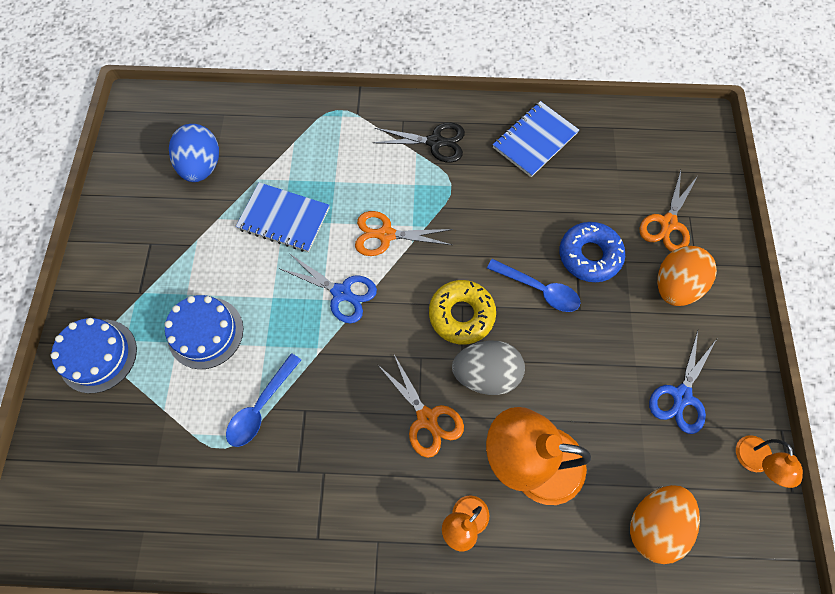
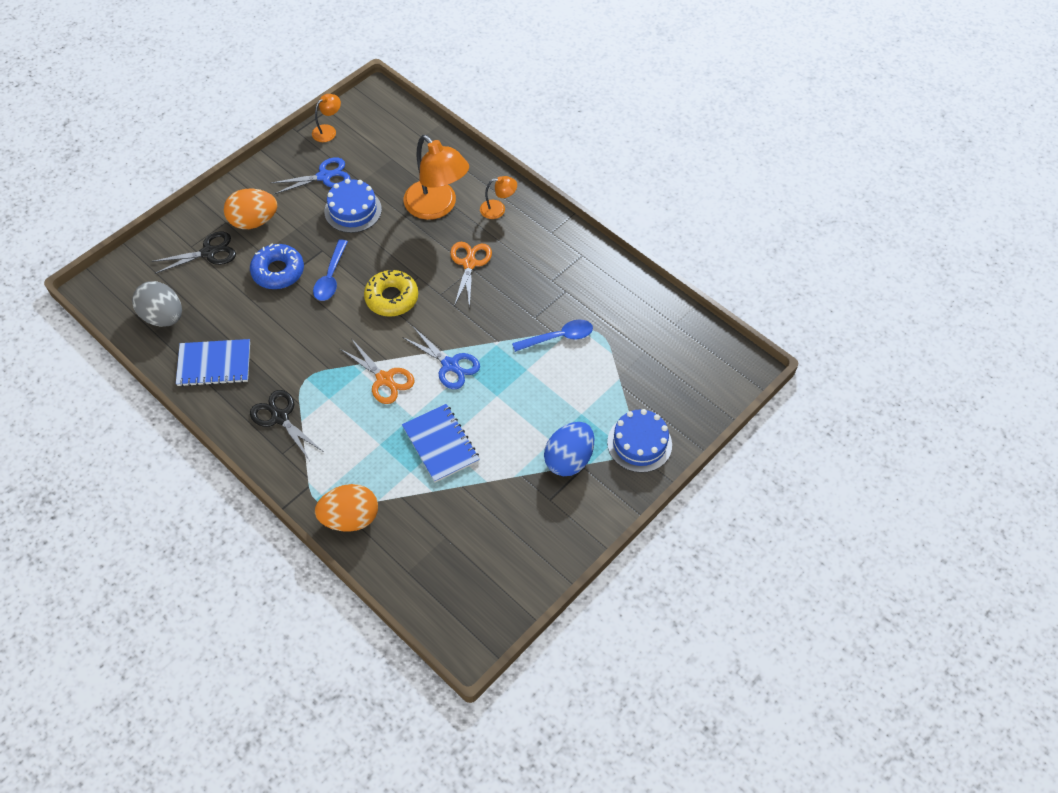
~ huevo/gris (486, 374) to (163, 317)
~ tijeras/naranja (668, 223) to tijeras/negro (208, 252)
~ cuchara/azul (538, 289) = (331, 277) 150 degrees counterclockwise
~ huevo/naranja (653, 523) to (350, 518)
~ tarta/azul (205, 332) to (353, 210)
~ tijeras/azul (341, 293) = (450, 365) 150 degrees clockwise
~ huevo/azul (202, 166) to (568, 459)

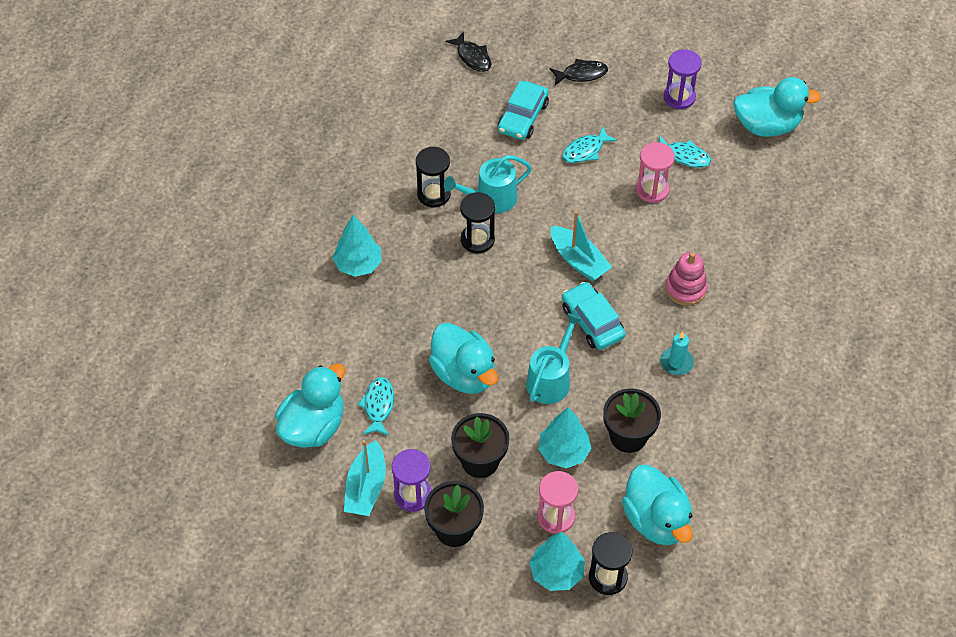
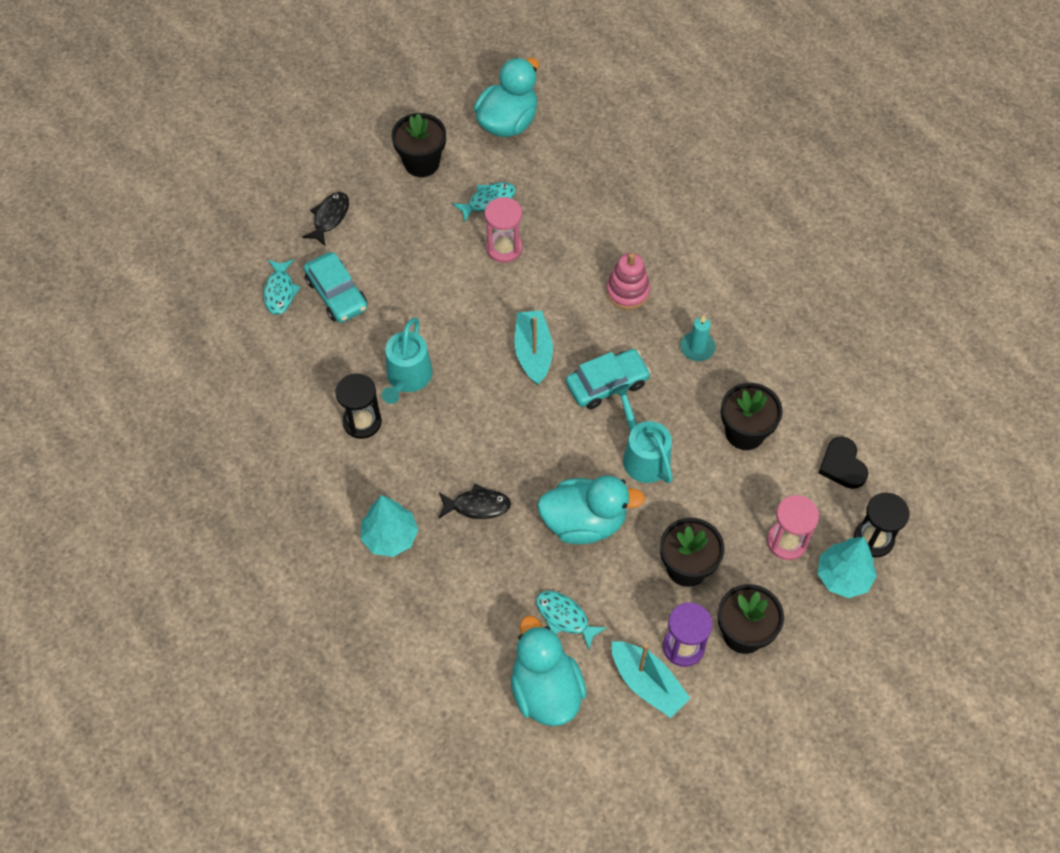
~ pez/turquesa (585, 150) to (280, 292)
~ reloj de arena/morado (679, 97) to maceta/negro (421, 163)
~ pez/negro (472, 57) to (477, 506)
~ barco/turquesa (578, 260) = (533, 352) 90 degrees counterclockwise
~ coche/turquesa (592, 322) = (607, 384) 150 degrees clockwise
~ pato/turquesa (656, 520) to corazón/negro (842, 465)
- reloj de arena/negro (477, 240)
- árbol/turquesa (563, 452)

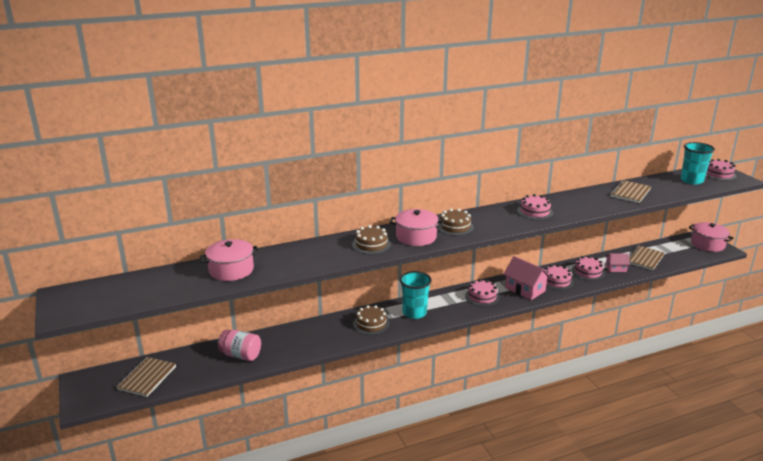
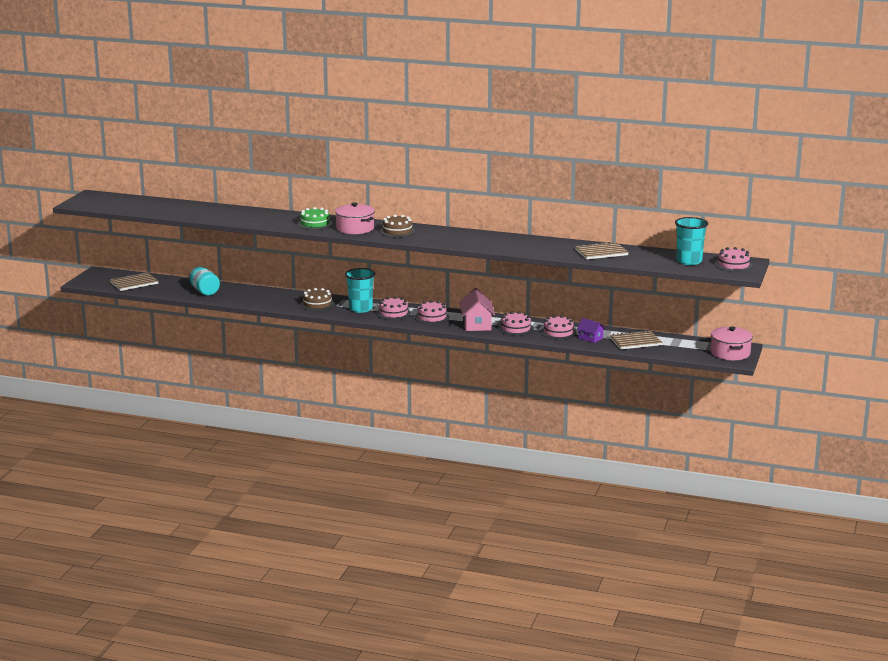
~ tarro/rosa (241, 355) to tarro/turquesa (204, 291)
~ tarta/marrón (371, 244) to tarta/verde (315, 224)
~ tarta/rosa (535, 212) to (393, 313)
~ casa/rosa (616, 268) to casa/morado (590, 338)
- olla/rosa (231, 270)

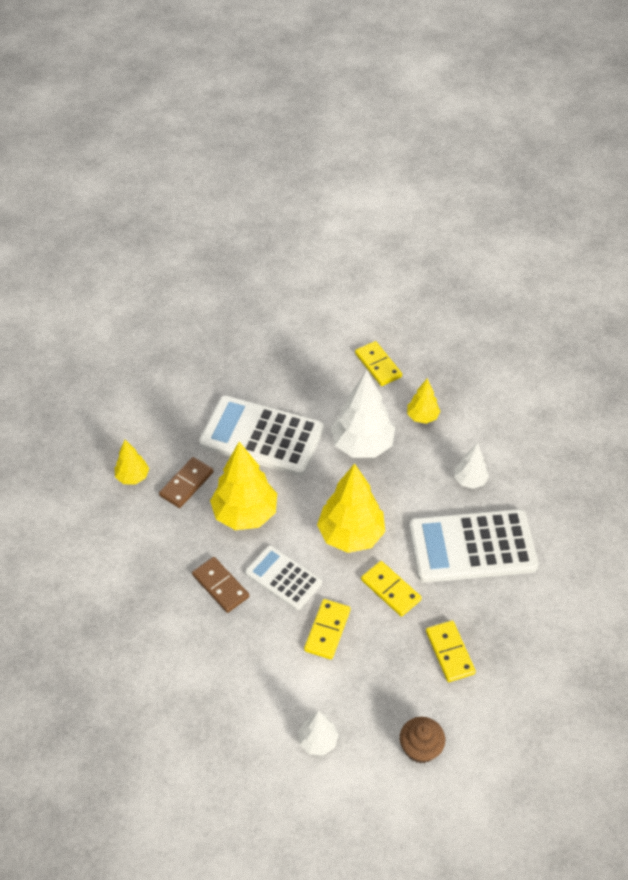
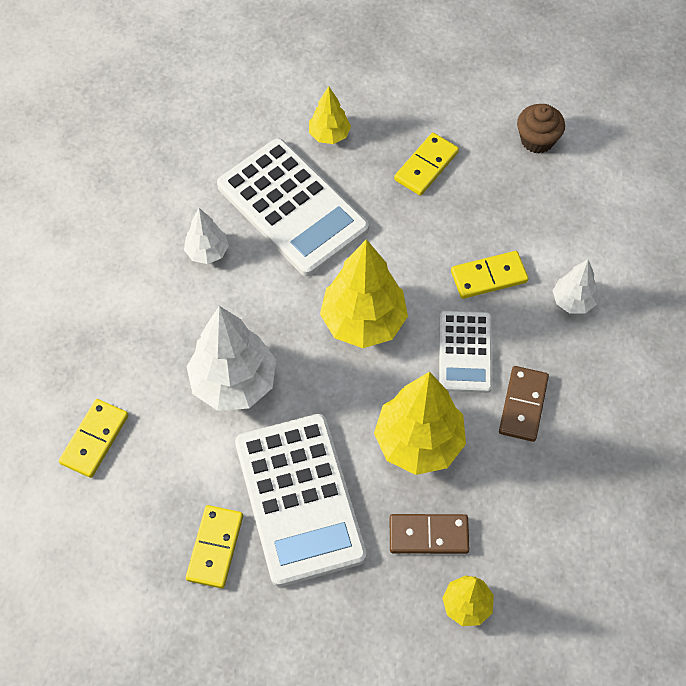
~ ficha de dominó/amarillo (391, 590) to (215, 547)
~ árbol/amarillo (422, 417) to (329, 135)
~ árbol/blanco (318, 741) to (573, 301)

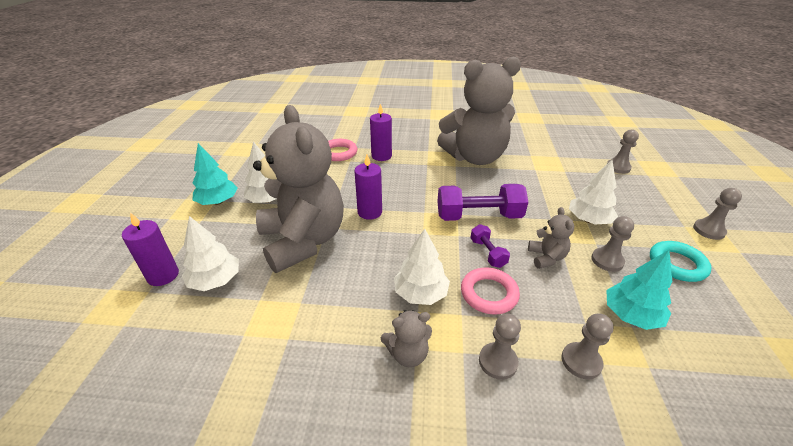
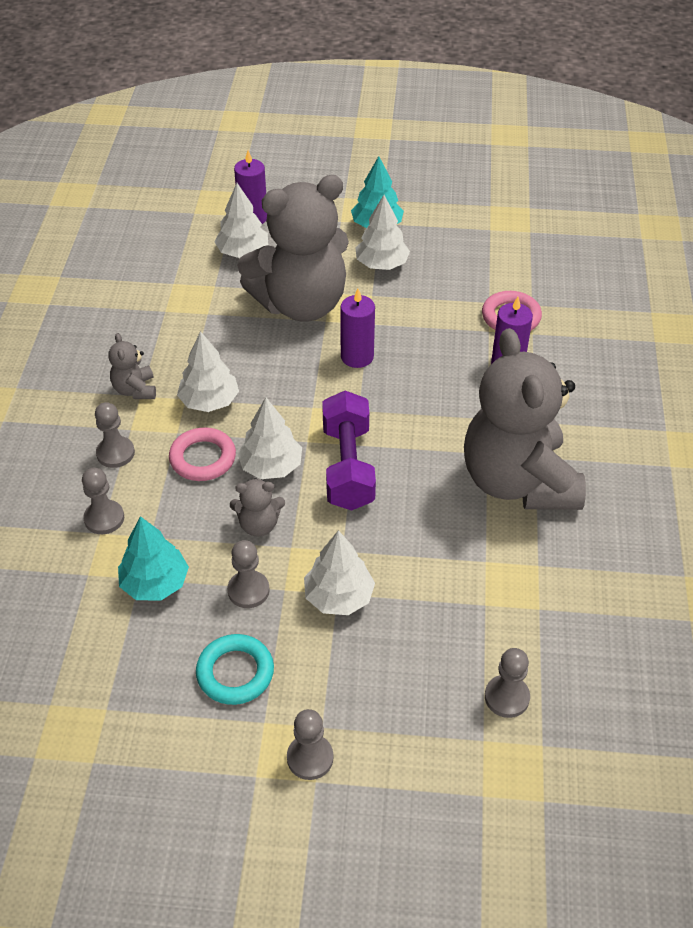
~ mancuerna/morado (487, 253) to árbol/blanco (271, 466)

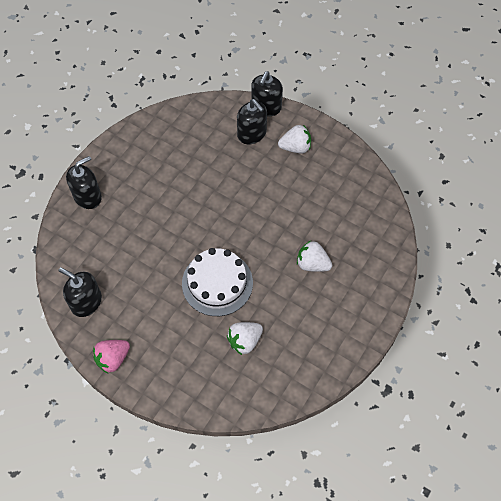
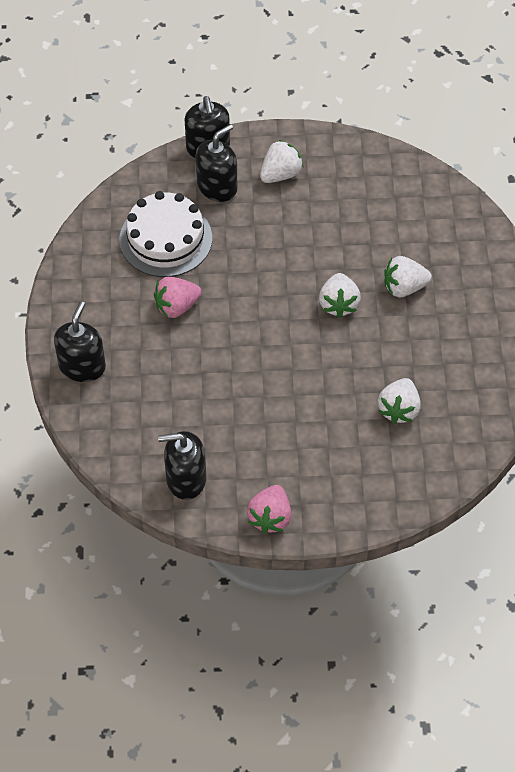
~ tarta/blanco (217, 283) to (165, 239)
+ fresa/rosa (176, 306)
~ dispensador de jabón/negro (252, 134) = (217, 187) 60 degrees counterclockwise
+ fresa/blanco (338, 304)

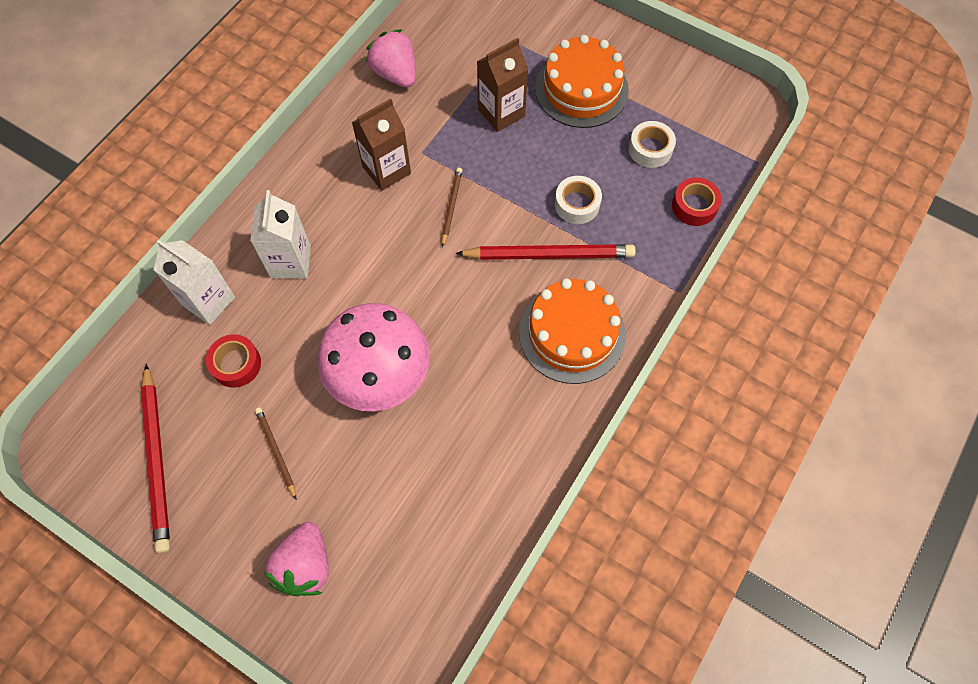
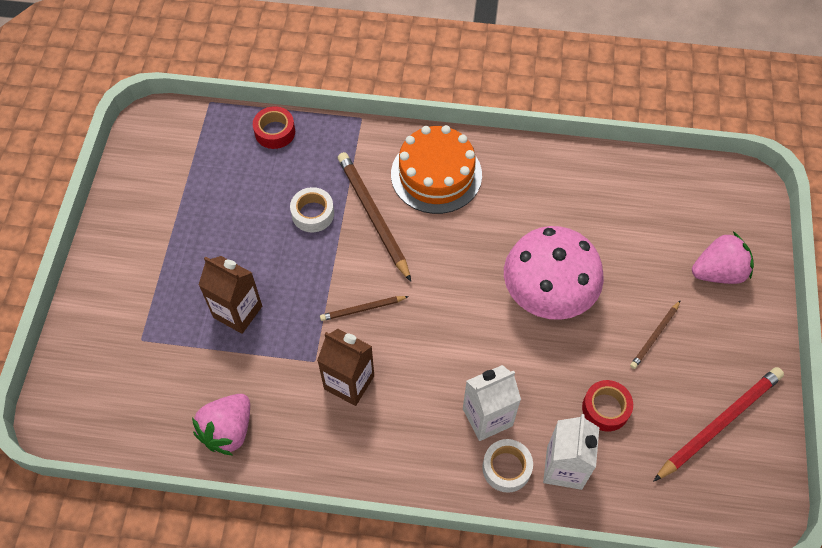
~ lápiz/rojo (548, 255) to lápiz/marrón (373, 216)
~ cinta adhesiva/blanco (650, 149) to (506, 468)
- tarta/naranja (581, 89)

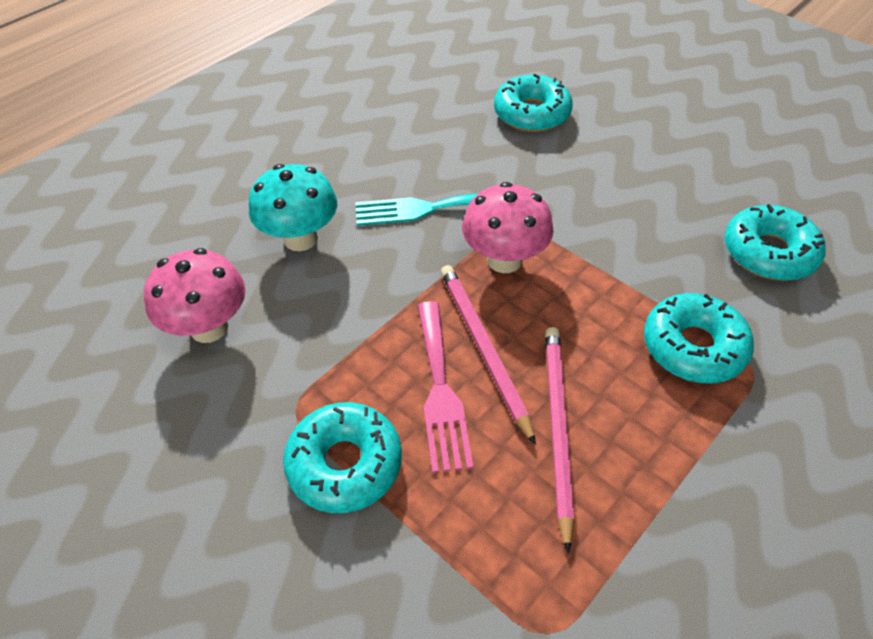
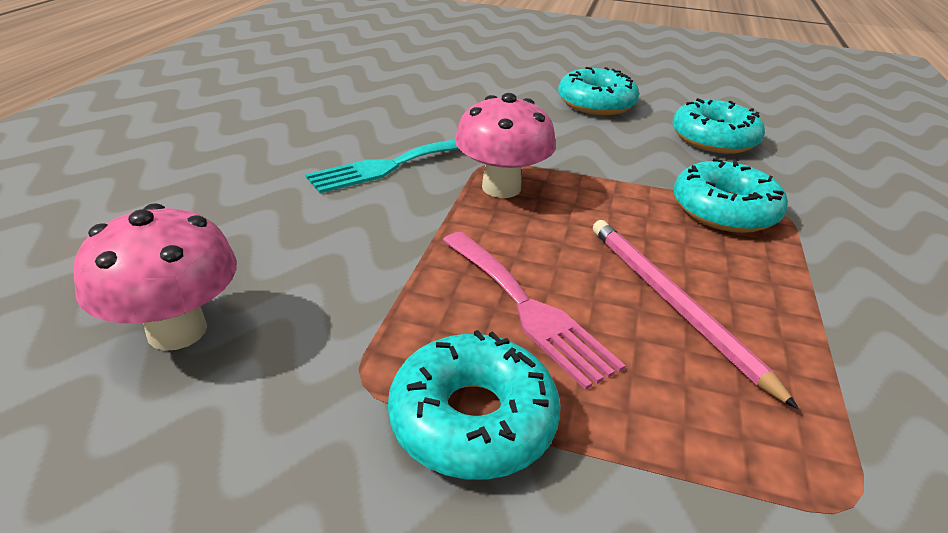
~ rosquilla/turquesa (531, 114) to (596, 103)
- seta/turquesa (300, 239)
- lápiz/rosa (483, 348)

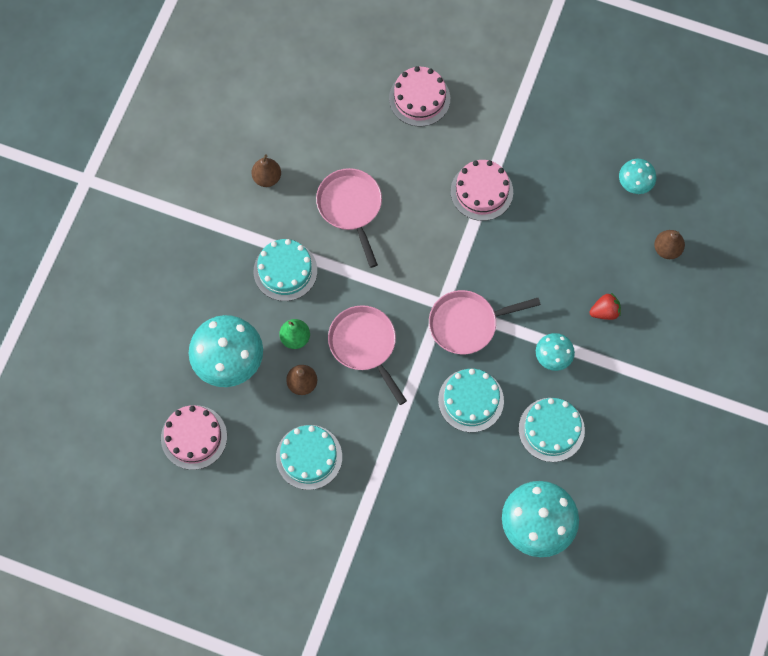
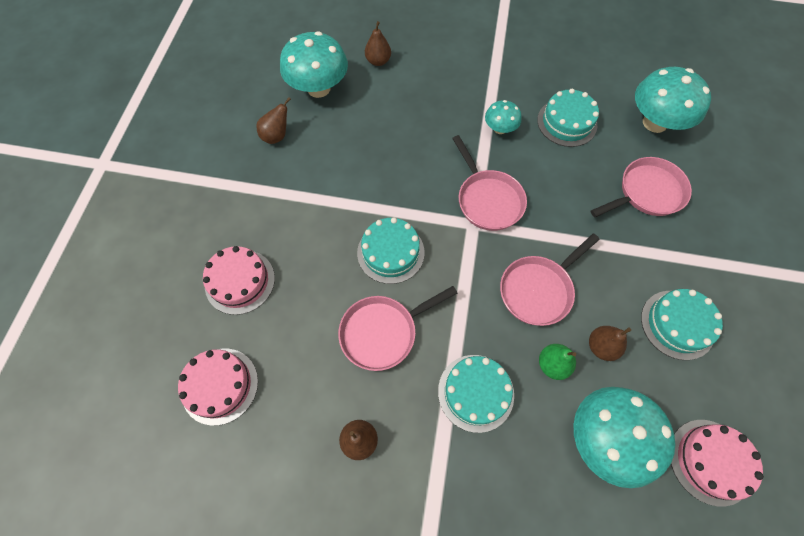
~ tarta/rosa (481, 191) to (220, 385)
+ pera/marrón (277, 136)
~ seta/turquesa (635, 183) = (318, 88) x1.89
~ tarta/turquesa (471, 400) to (390, 252)
+ sartén/rosa (647, 192)
- fresa/rojo (604, 311)

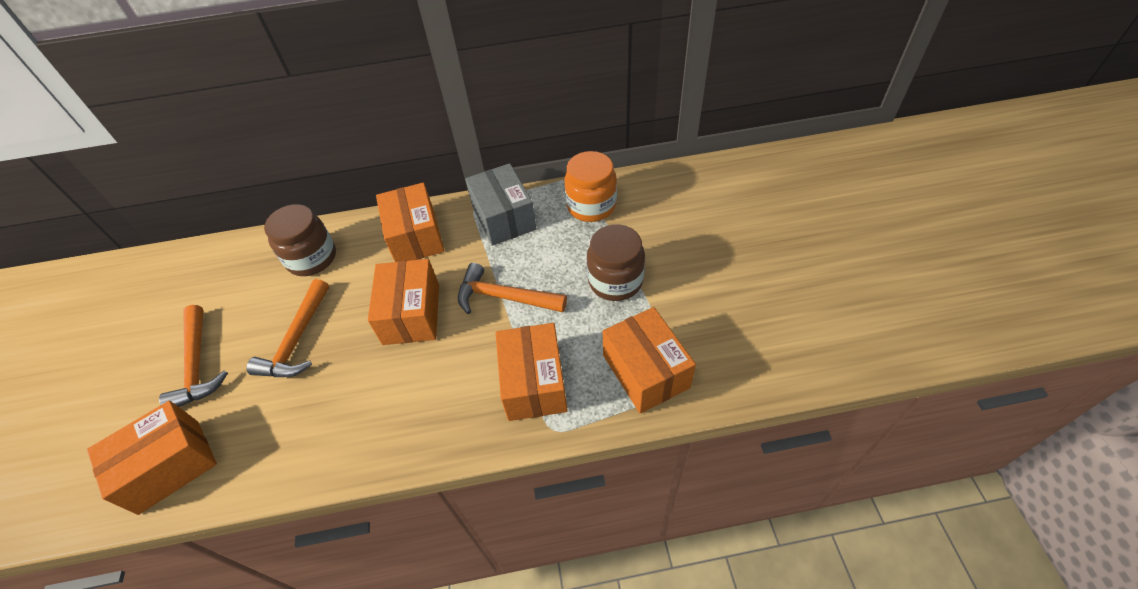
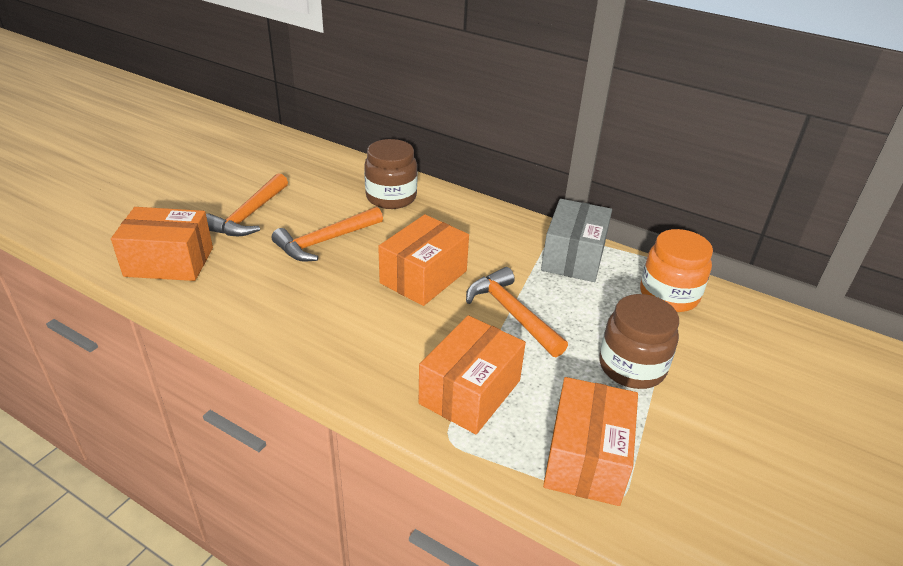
- caja/naranja (415, 236)

